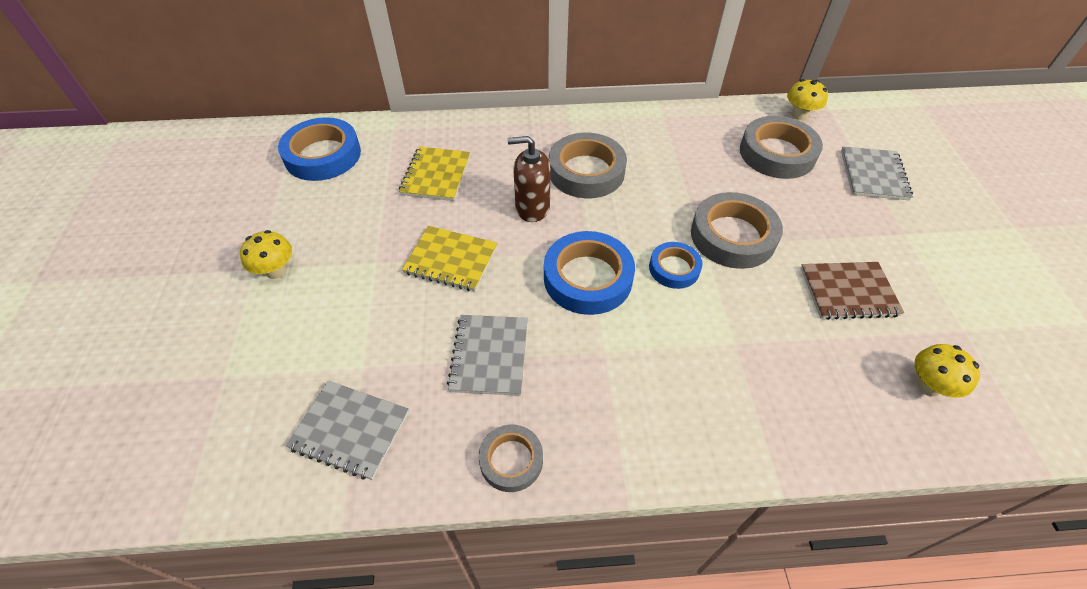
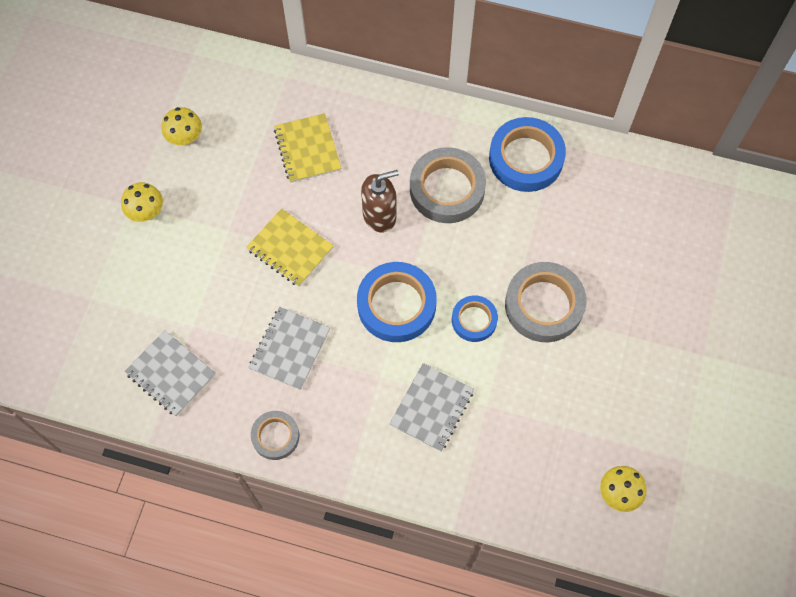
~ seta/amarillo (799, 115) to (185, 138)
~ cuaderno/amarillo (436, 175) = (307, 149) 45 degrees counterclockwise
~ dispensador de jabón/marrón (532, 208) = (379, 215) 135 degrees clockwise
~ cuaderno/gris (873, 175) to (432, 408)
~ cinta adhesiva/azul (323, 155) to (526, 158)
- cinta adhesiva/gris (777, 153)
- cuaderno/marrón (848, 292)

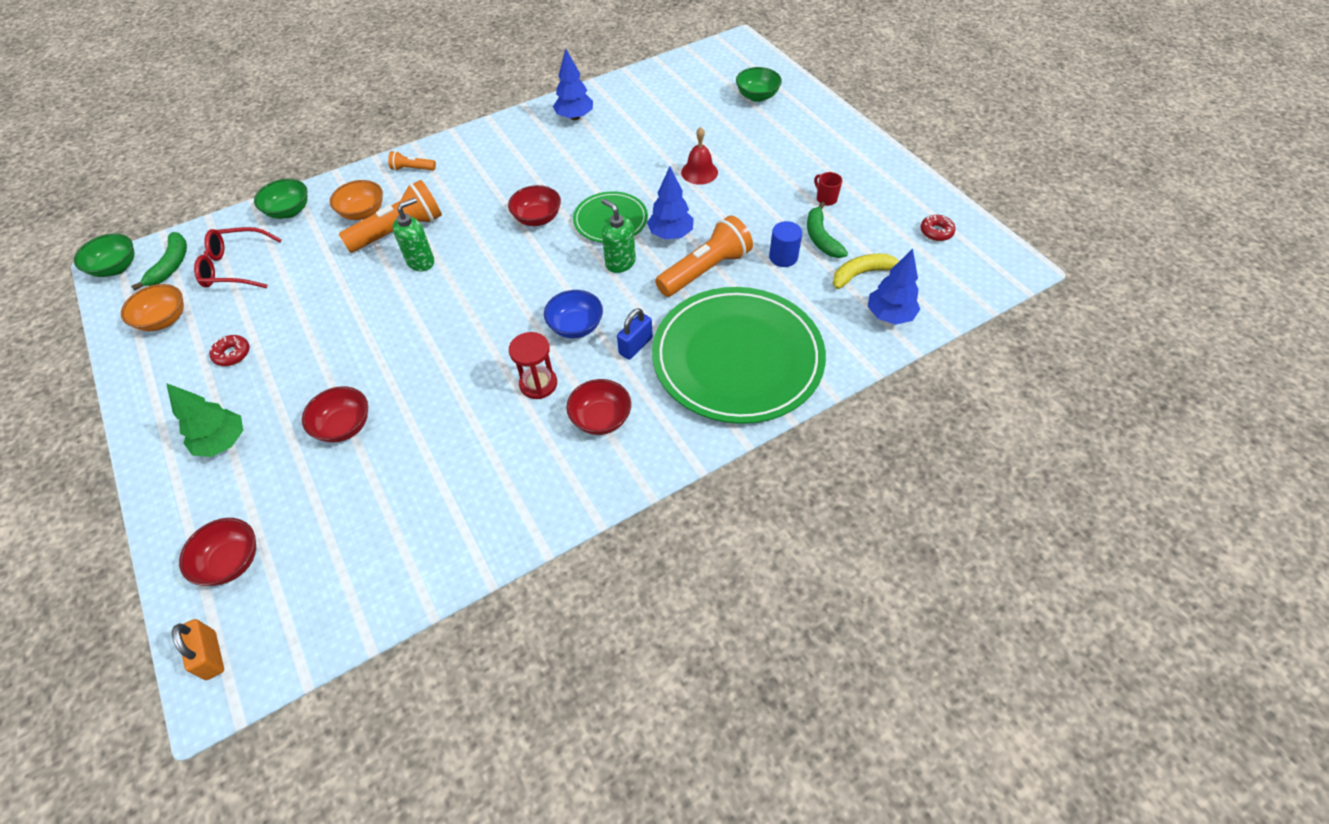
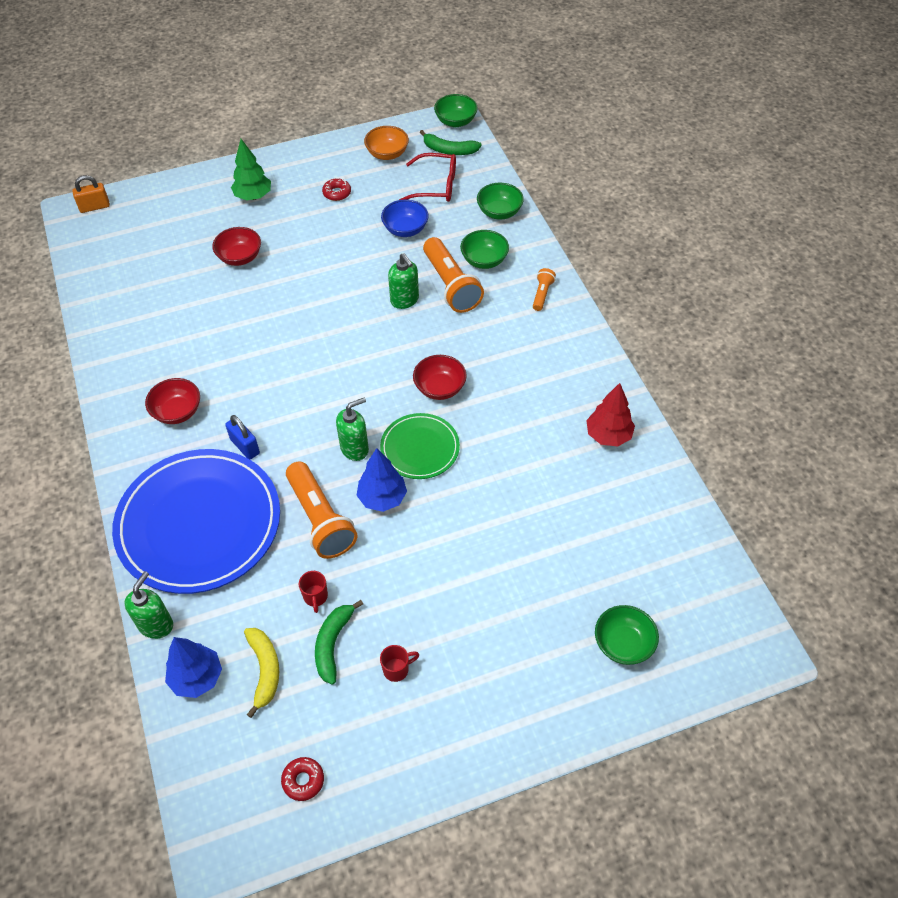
~ plato/verde (737, 358) to plato/azul (199, 523)
+ dispensador de jabón/verde (156, 625)
~ cilindro/azul (783, 257) to taza/rojo (315, 597)
~ plátano/verde (821, 238) = (332, 644) 75 degrees counterclockwise
~ cuenco/azul (576, 326) to (405, 229)
~ gafas/rojo (236, 267) = (435, 186) 90 degrees clockwise
~ cuenco/naranja (363, 212) to cuenco/verde (484, 260)
~ árbol/azul (575, 117) to árbol/rojo (608, 435)
- cuenco/rojo (231, 562)
- reloj de arena/rojo (538, 384)
- campana/rojo (699, 172)

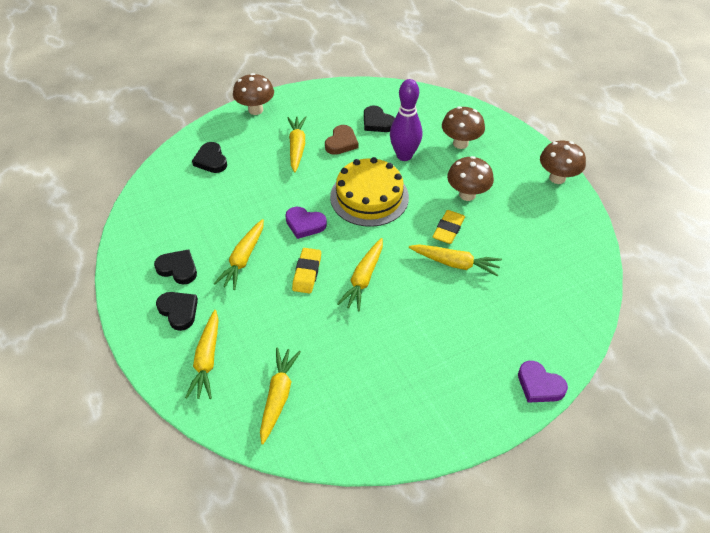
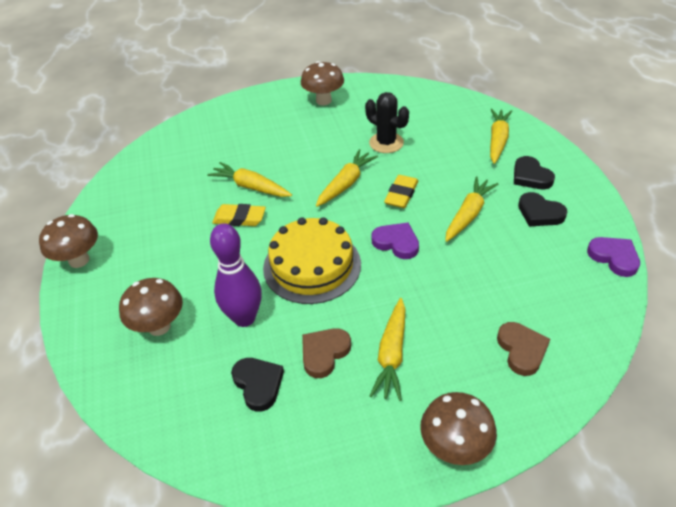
~ goma de borrar/amarillo (448, 229) = (239, 218) 60 degrees clockwise
~ seta/marrón (467, 194) to (323, 101)
+ cactus/negro (386, 143)
~ corazón/negro (211, 160) to corazón/marrón (521, 350)
~ corazón/morado (539, 385) to (614, 257)
- zanahoria/amarillo (278, 396)

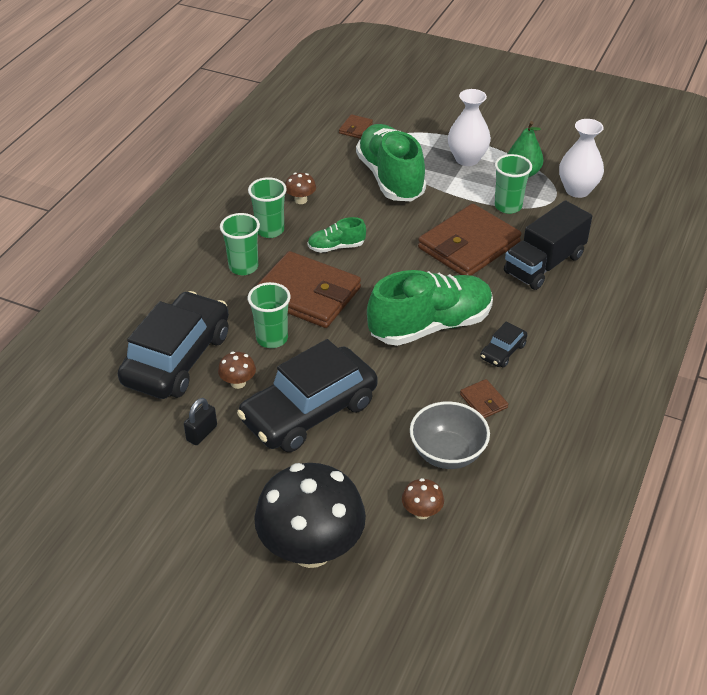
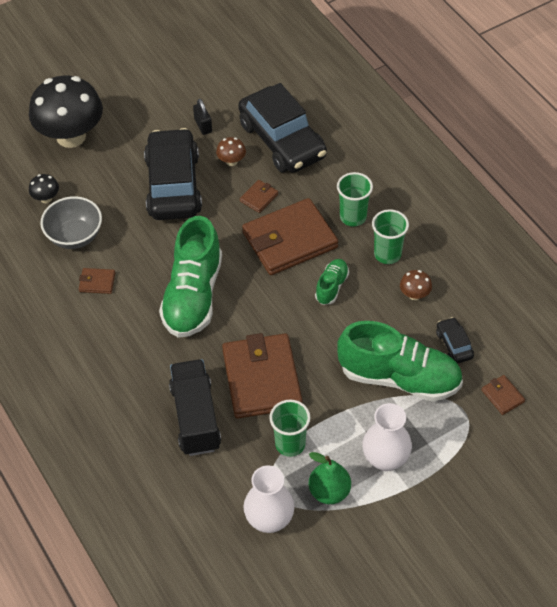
~ seta/marrón (422, 512) to seta/negro (46, 198)
~ vaso/verde (272, 338) to cartera/marrón (259, 198)
~ coche/negro (503, 351) to (454, 344)

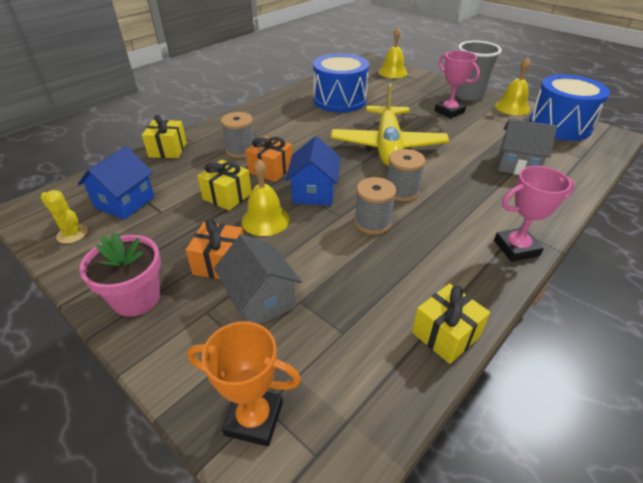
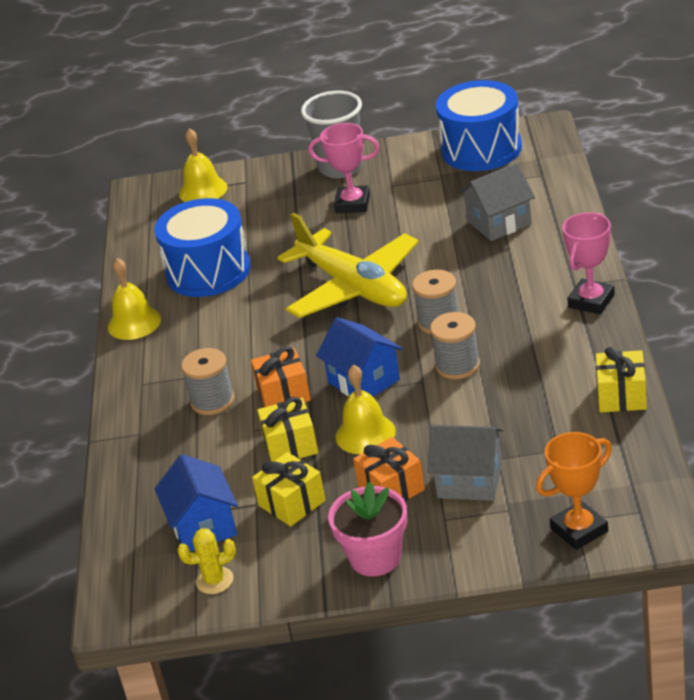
~ campana/amarillo (512, 107) to (134, 323)
~ regalo/amarillo (168, 150) to (292, 503)

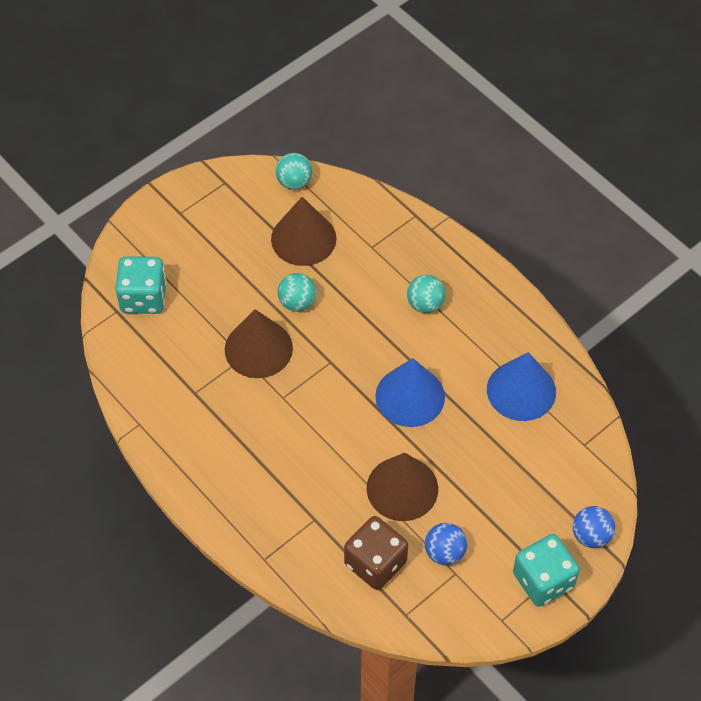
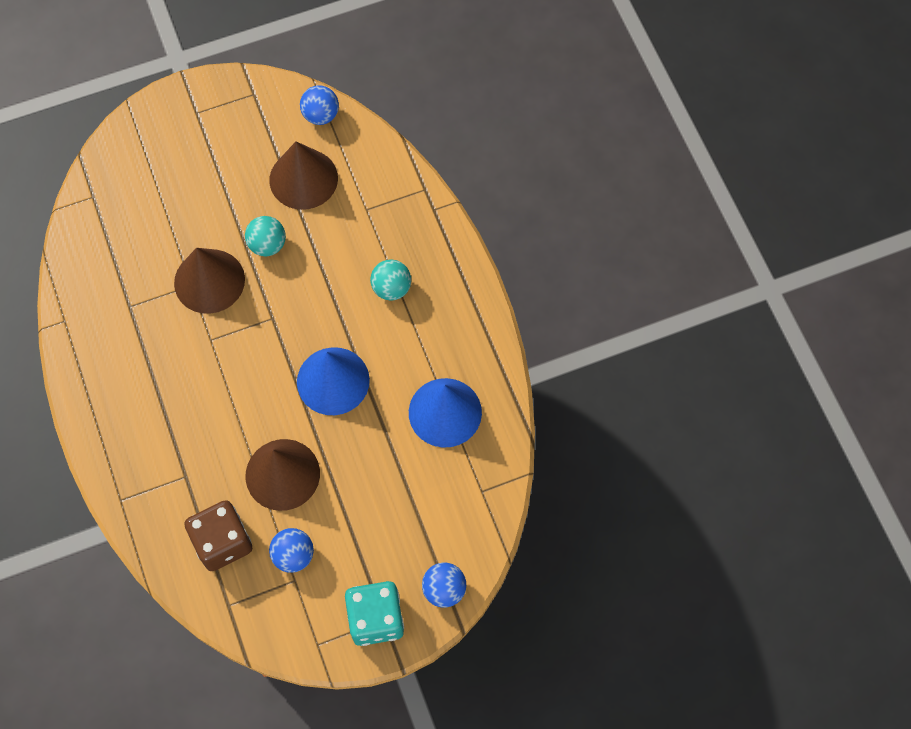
~ pelota/turquesa (294, 182) to pelota/azul (321, 115)
- dado/turquesa (143, 297)

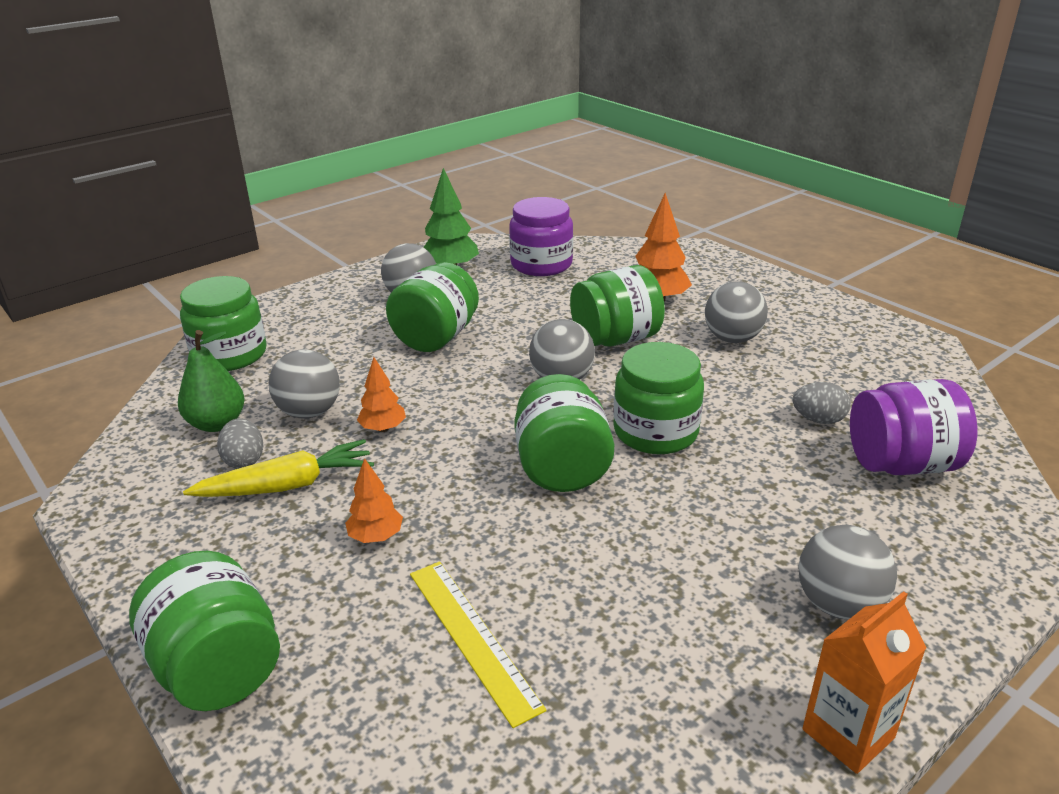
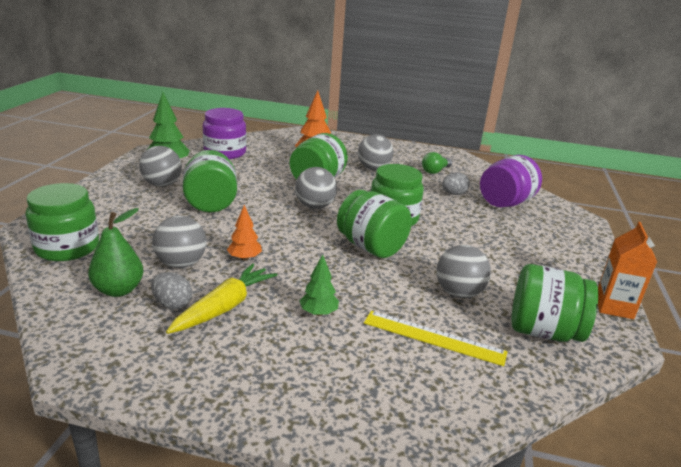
~ árbol/naranja (376, 537) to árbol/verde (318, 313)
+ bombilla/verde (435, 171)
~ pelota/gris (838, 604) to (458, 293)
~ tarro/verde (218, 669) to (543, 331)

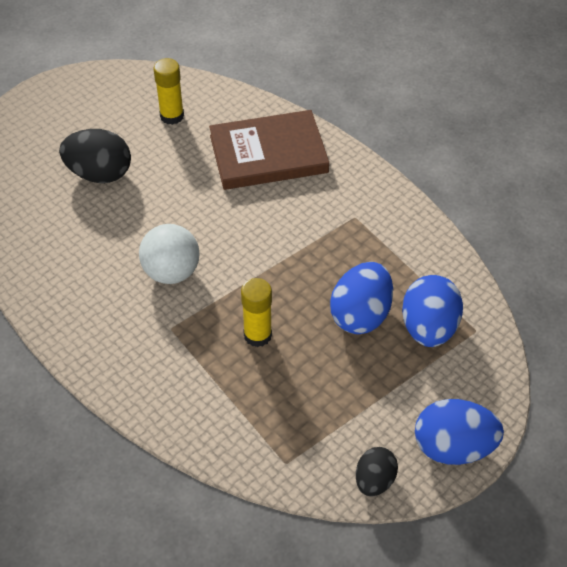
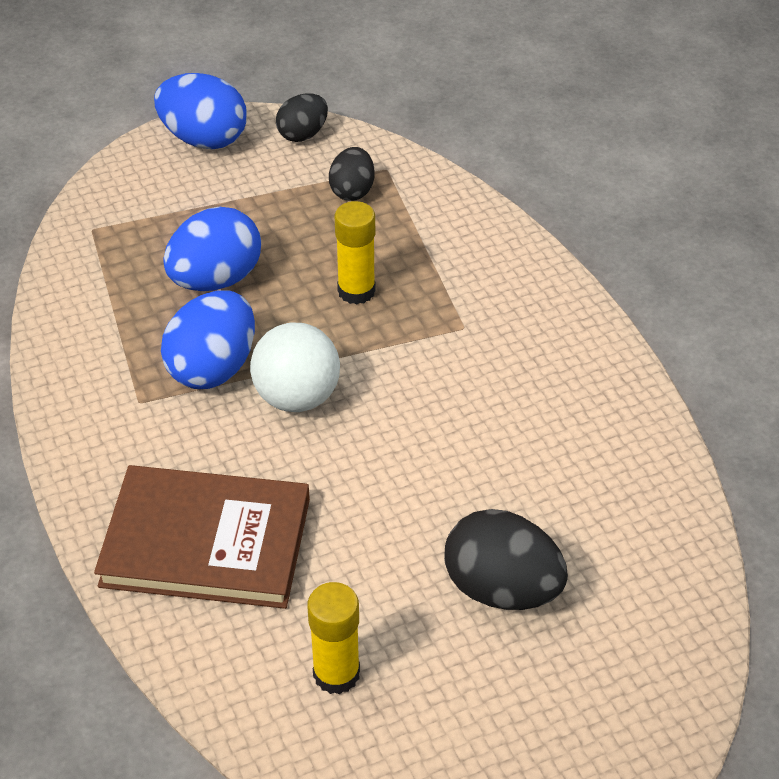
~ huevo/azul (428, 328) to (213, 368)
~ pelota/blanco (171, 272) to (297, 397)
+ huevo/negro (352, 191)

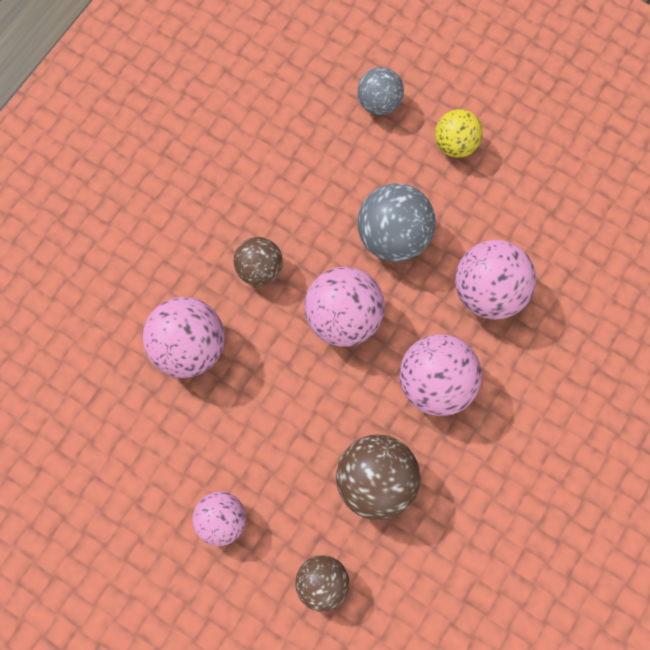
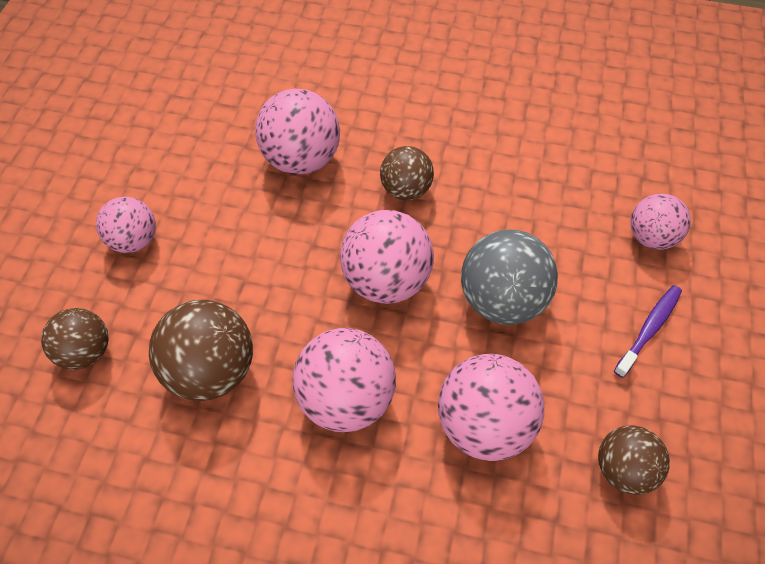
+ pelota/marrón (623, 468)
~ pelota/amarillo (455, 144) to cepillo de dientes/morado (649, 329)
~ pelota/gris (379, 103) to pelota/rosa (650, 237)

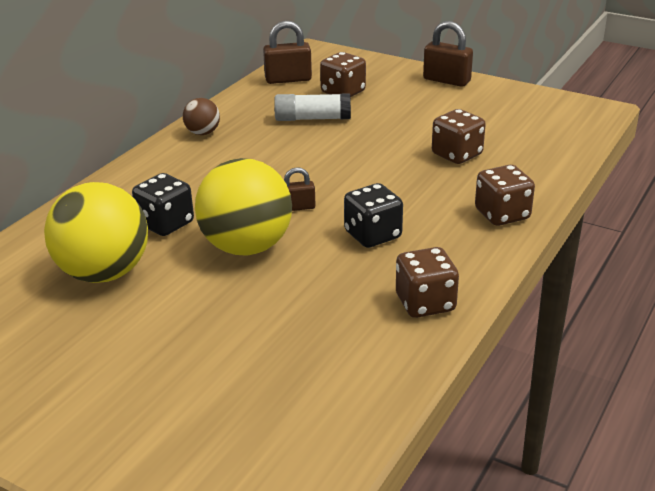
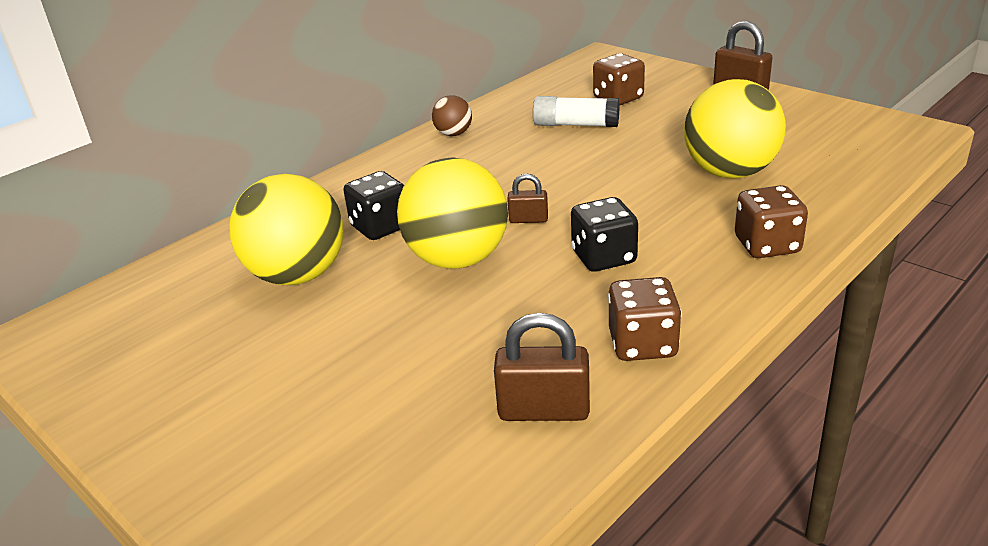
~ candado/marrón (288, 79) to (544, 410)
~ dado/marrón (457, 154) to pelota/amarillo (730, 172)

